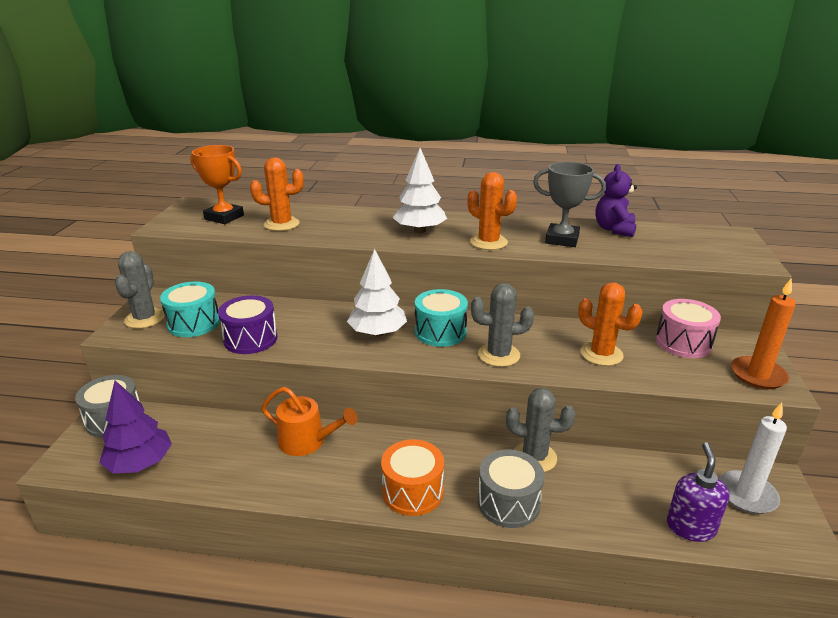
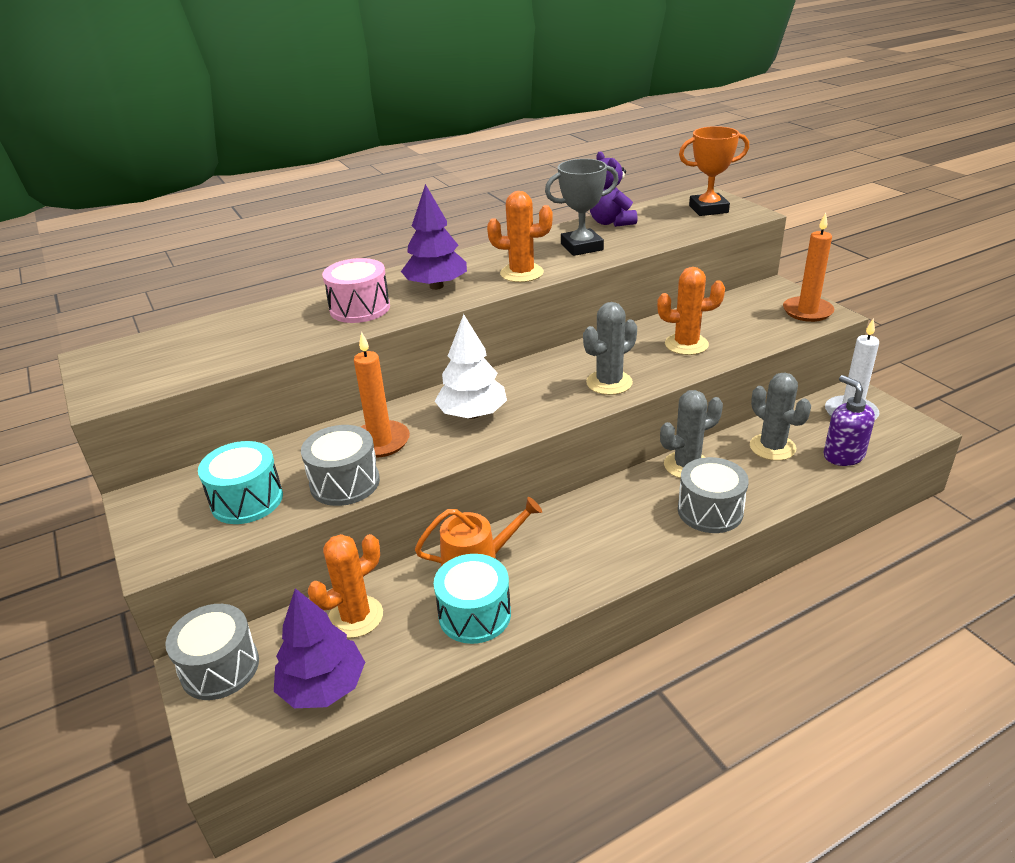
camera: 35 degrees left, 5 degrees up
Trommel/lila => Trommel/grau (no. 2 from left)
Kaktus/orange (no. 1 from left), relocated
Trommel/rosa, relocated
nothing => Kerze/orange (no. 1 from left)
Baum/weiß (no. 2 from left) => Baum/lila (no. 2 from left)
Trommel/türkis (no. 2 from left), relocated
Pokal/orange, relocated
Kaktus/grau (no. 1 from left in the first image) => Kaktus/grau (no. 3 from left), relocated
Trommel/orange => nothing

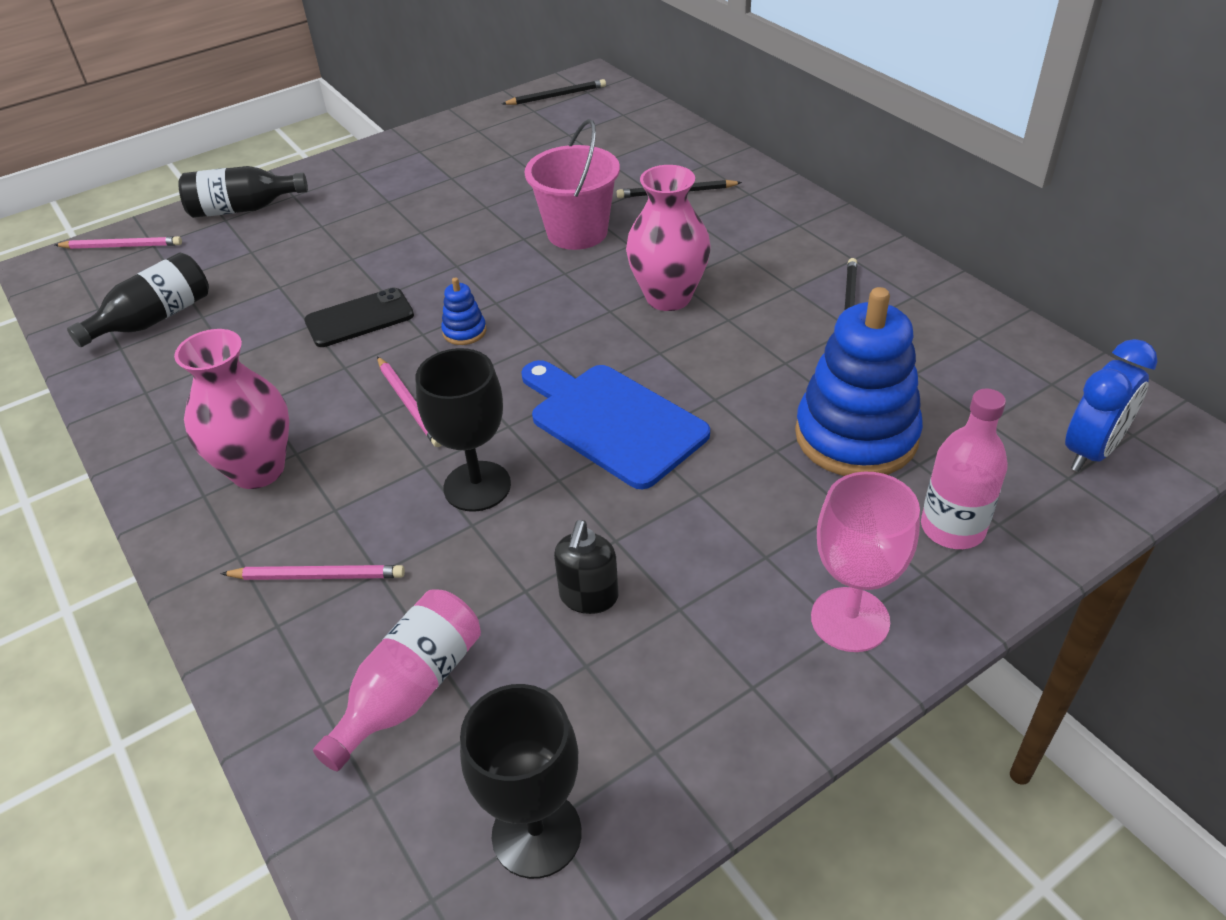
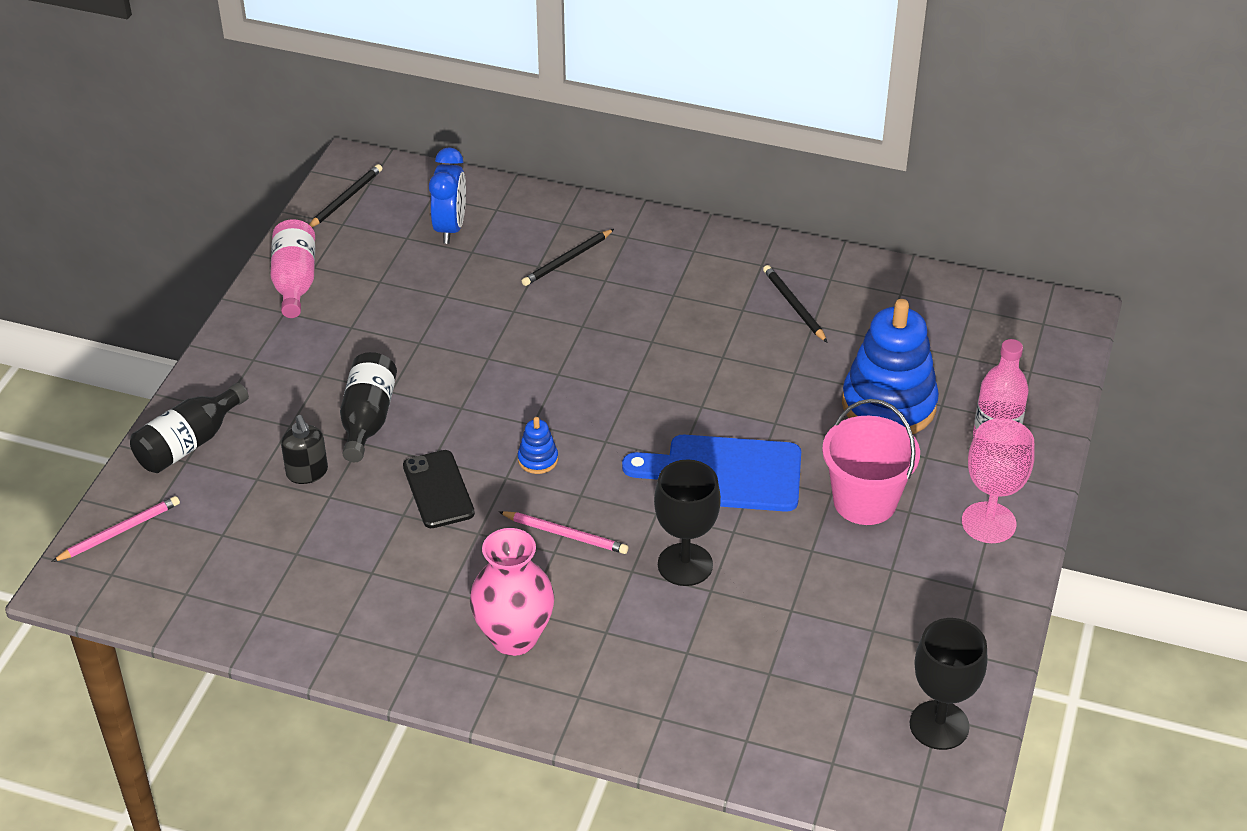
camera: 40 degrees left, 0 degrees up
Flasche/rosa (no. 1 from left), relocated
Seifenspender/schwarz, relocated
Flasche/schwarz (no. 1 from left in the first image) => Flasche/schwarz (no. 2 from left), relocated
Handy/schwarz, 45 degrees counterclockwise
Wecker/blau, relocated
Eimer/rosa, relocated
Bleistift/rosa (no. 2 from left) => nothing
Vase/rosa (no. 2 from left) => nothing

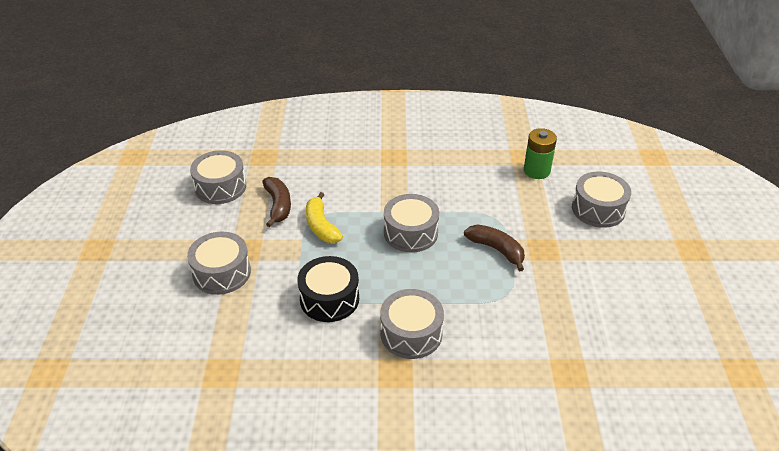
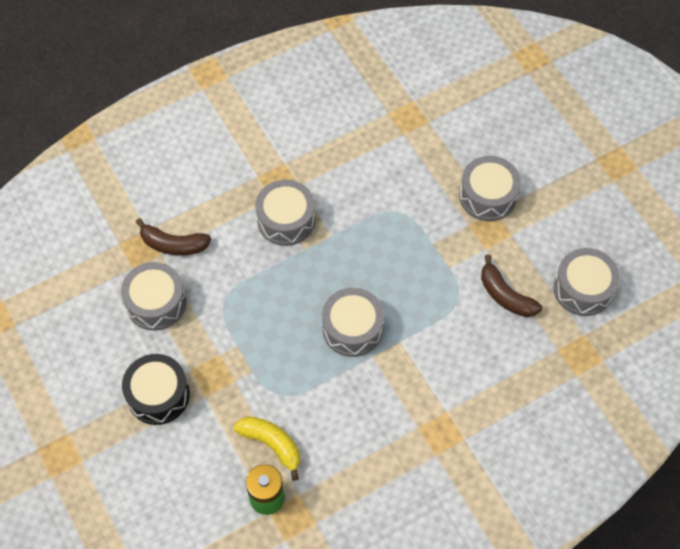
camera: 150 degrees right, 20 degrees up
Trommel/grau (no. 5 from left in the first image) => Trommel/grau (no. 1 from left), relocated
Trommel/schwarz, relocated
Banane/braun (no. 2 from left in the first image) => Banane/braun (no. 1 from left), relocated
Banane/gelb, relocated

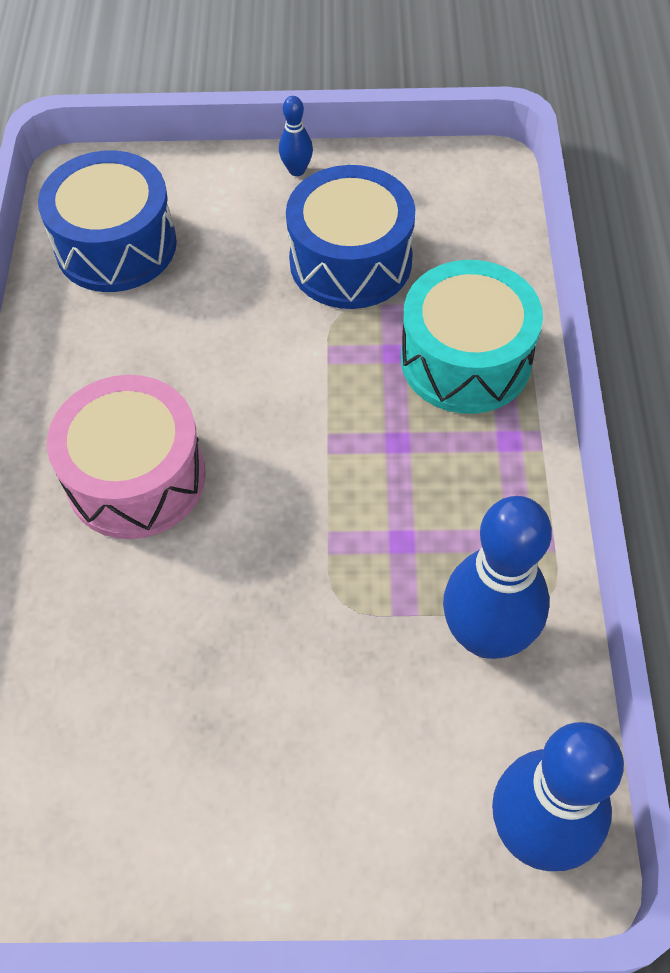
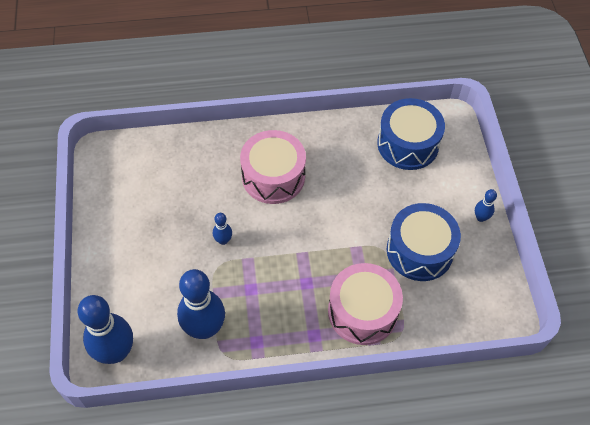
camera: 80 degrees right, 0 degrees up
nothing => Bowlingkegel/blau (no. 3 from left)
Trommel/türkis => Trommel/rosa (no. 2 from left)

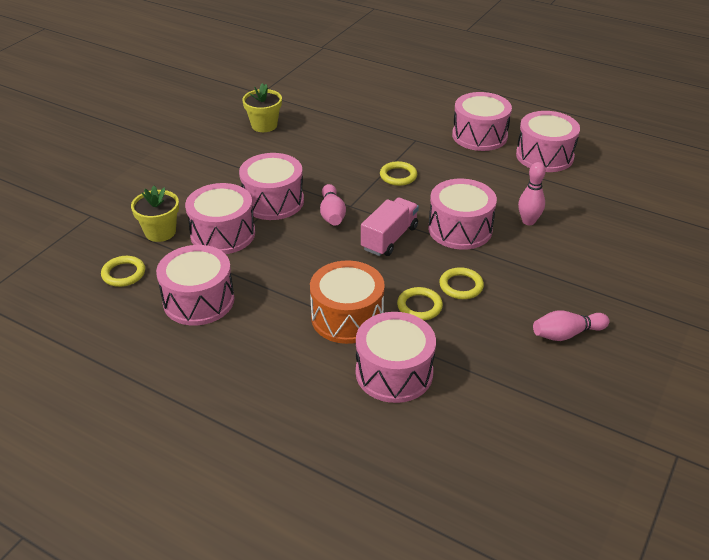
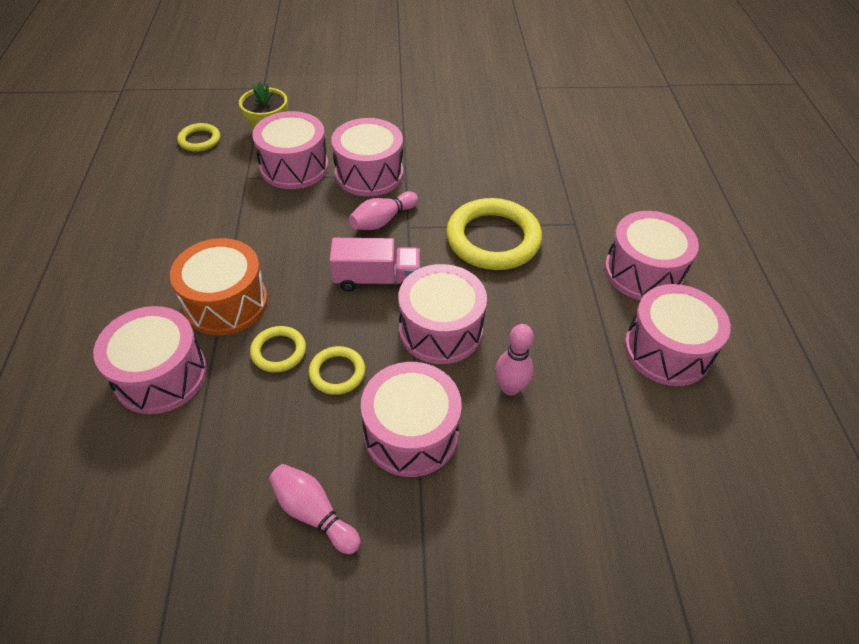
camera: 55 degrees right, 10 degrees up
Trommel/rosa (no. 1 from left in the first image) => Trommel/rosa (no. 4 from left), relocated
Ring/gelb (no. 2 from left in the first image) => Ring/gelb (no. 4 from left), x2.01
Blumentopf/gelb (no. 2 from left) => nothing

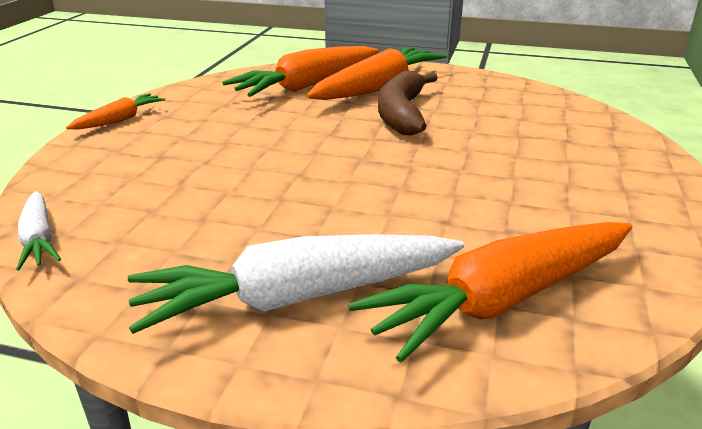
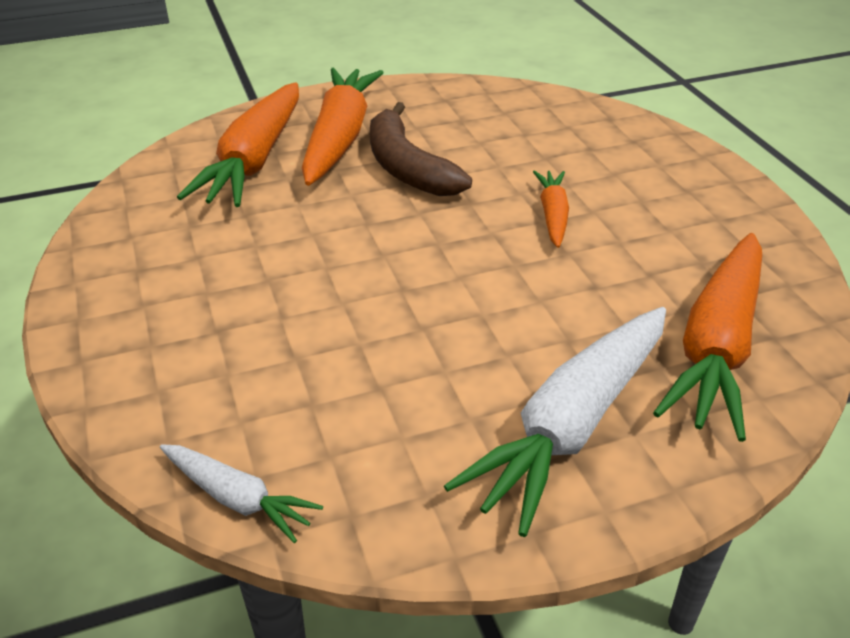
camera: 35 degrees left, 10 degrees up
Karotte/orange (no. 1 from left in the first image) => Karotte/orange (no. 3 from left), relocated

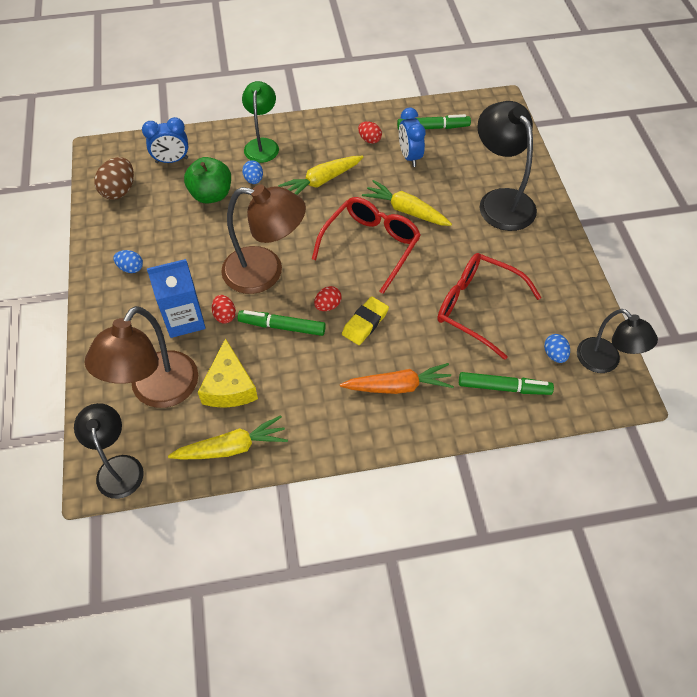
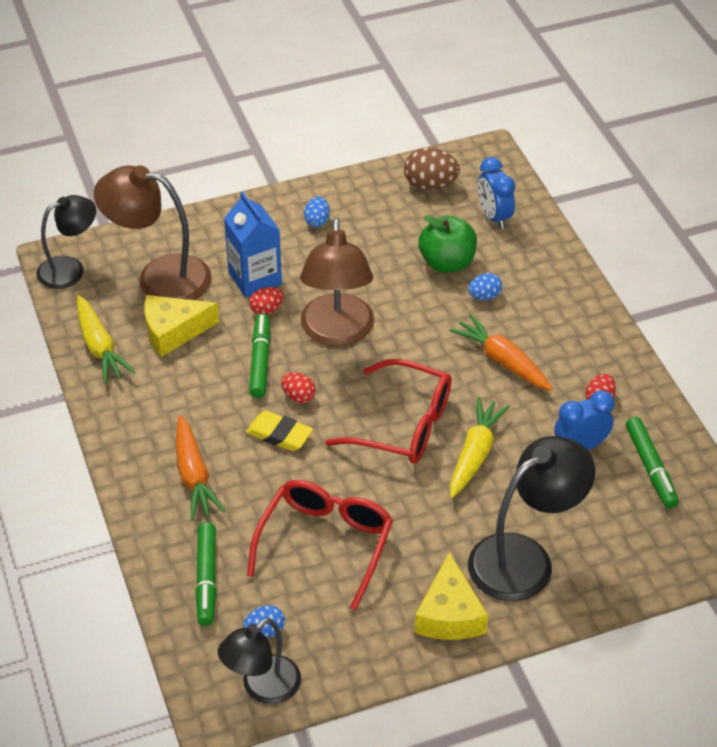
camera: 80 degrees right, 10 degrees down
nothing => Käse/gelb (no. 2 from left)
Karotte/gelb (no. 2 from left) => Karotte/orange (no. 2 from left)
Lampe/grün => nothing

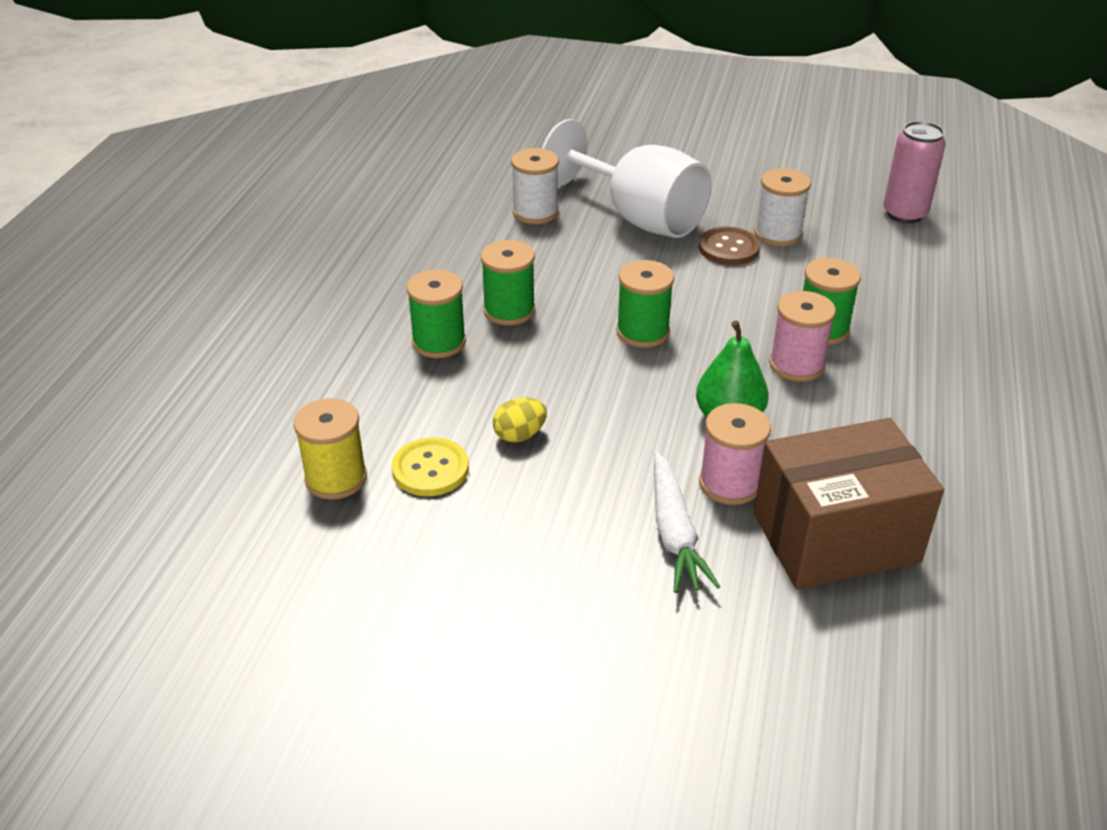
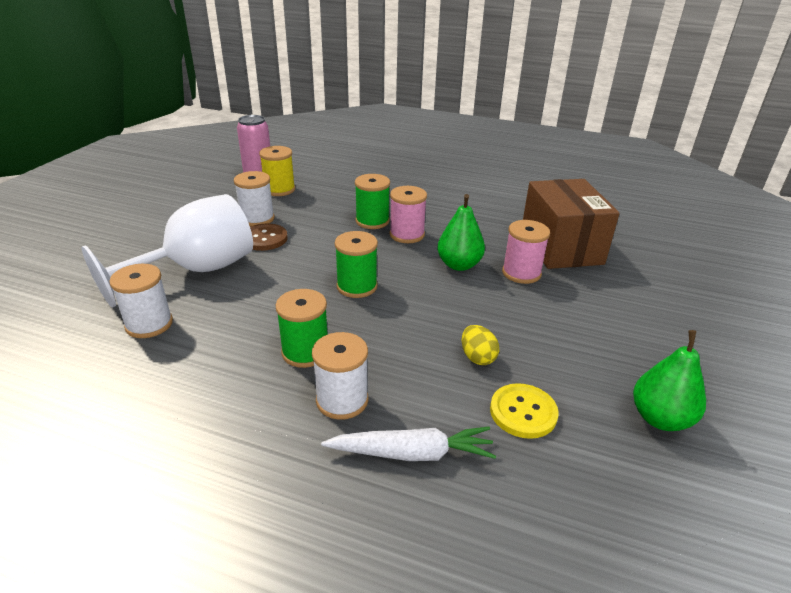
camera: 85 degrees left, 5 degrees down
Garnrolle/gelb, relocated
Garnrolle/grün (no. 1 from left) => Garnrolle/weiß (no. 3 from left)
Karotte/weiß, relocated
nothing => Birne/grün (no. 2 from left)

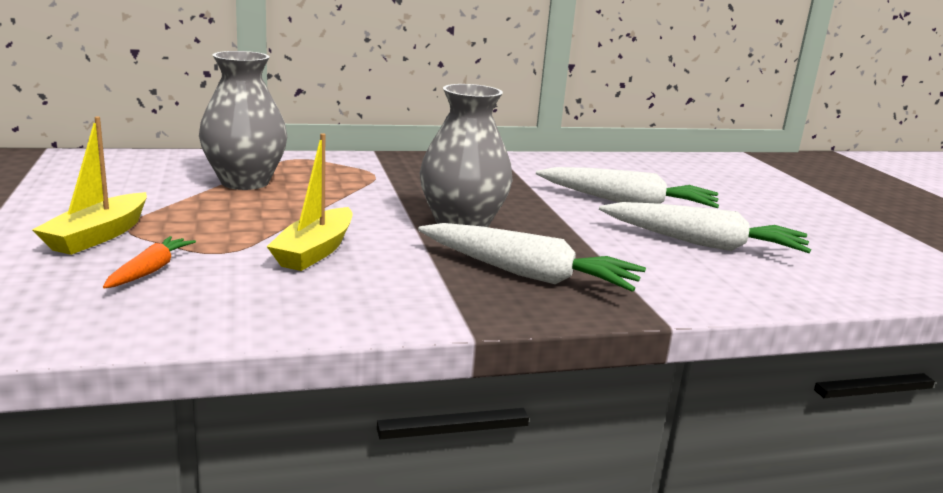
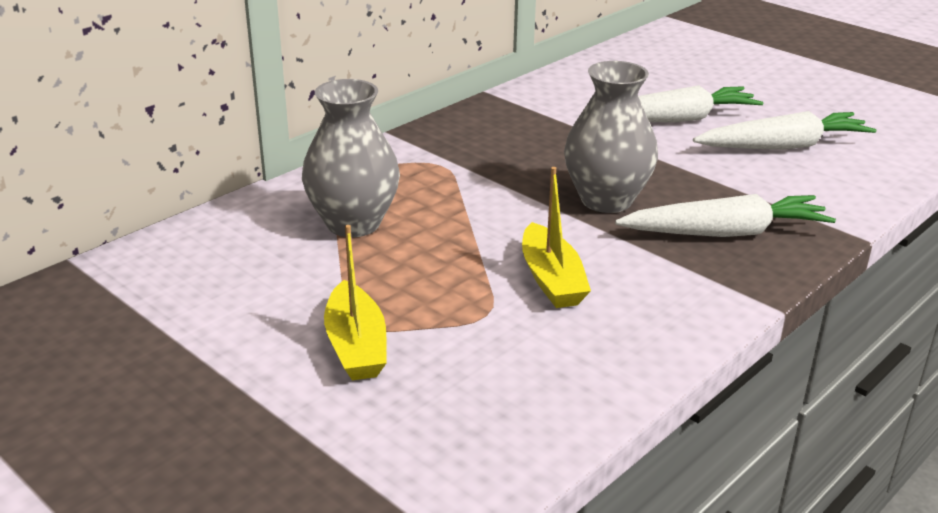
camera: 30 degrees left, 10 degrees up
Karotte/orange => nothing

